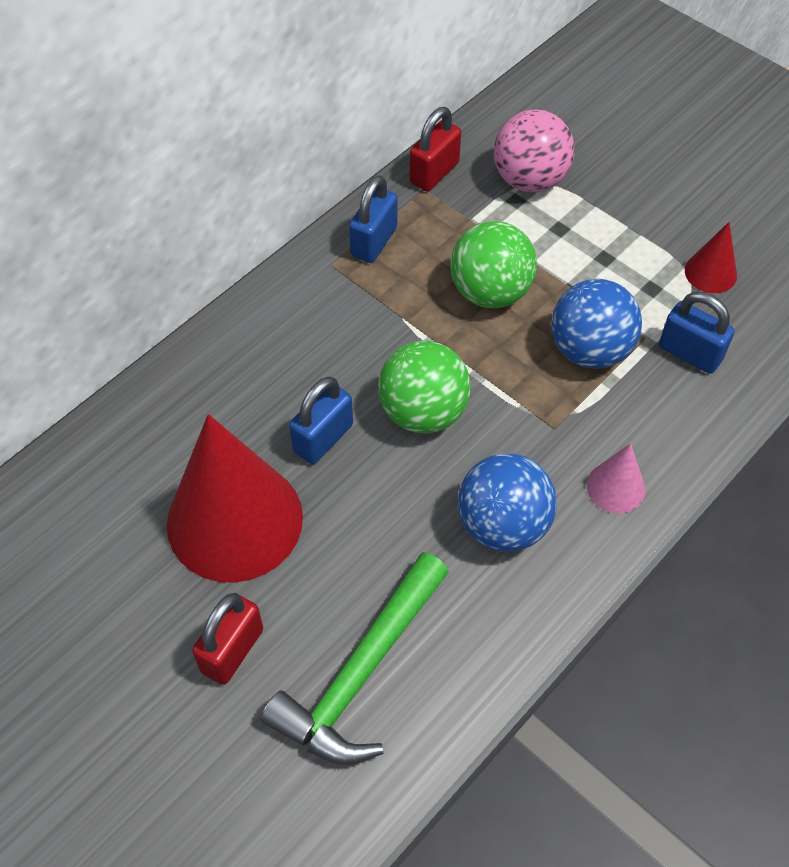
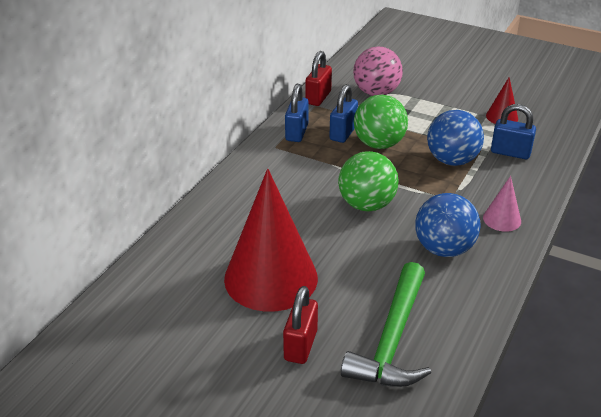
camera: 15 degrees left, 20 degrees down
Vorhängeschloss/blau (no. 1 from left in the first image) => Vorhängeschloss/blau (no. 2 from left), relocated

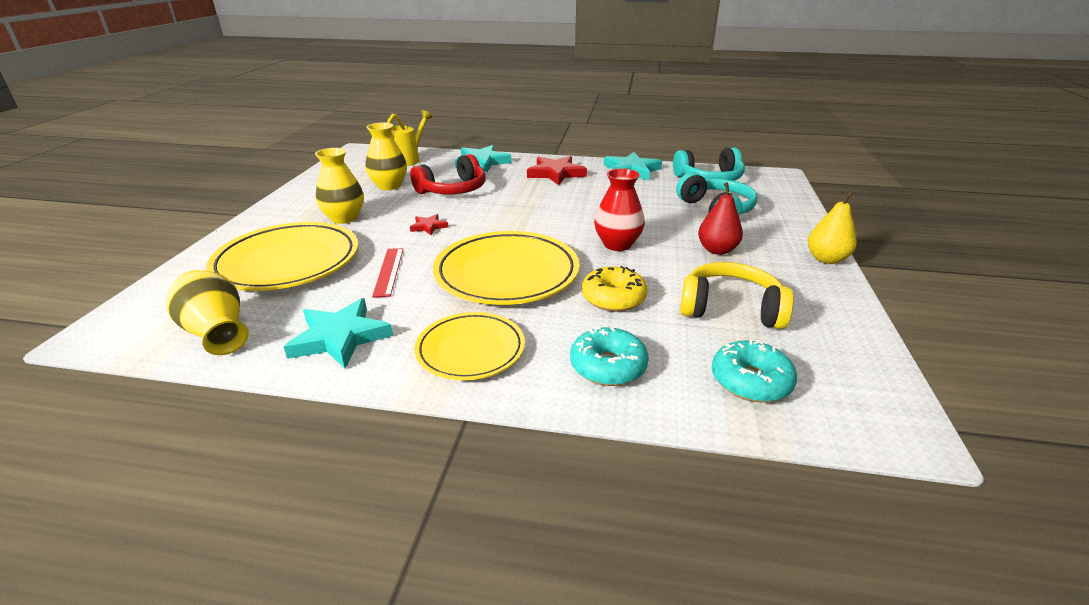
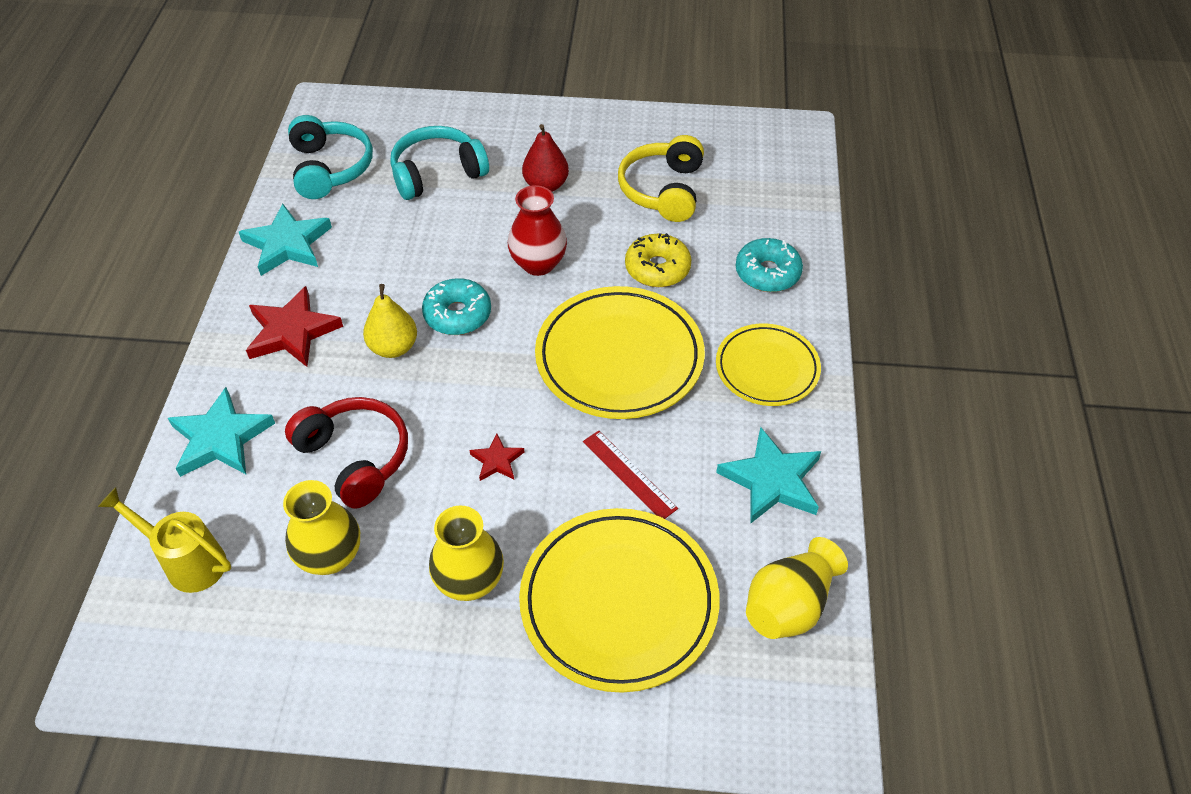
camera: 95 degrees left, 20 degrees up
Birne/gelb, relocated
Donut/türkis (no. 2 from left in the first image) => Donut/türkis (no. 1 from left), relocated
Lineal/rot, 60 degrees clockwise

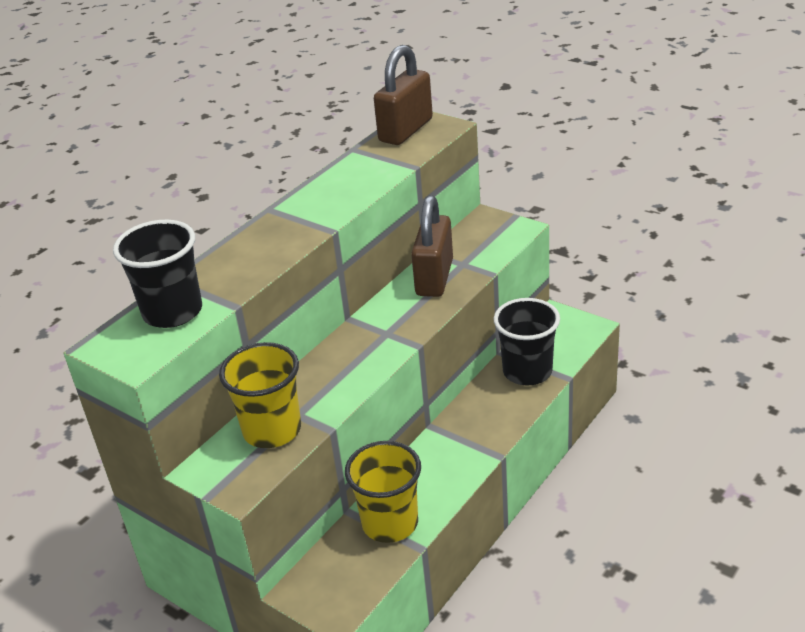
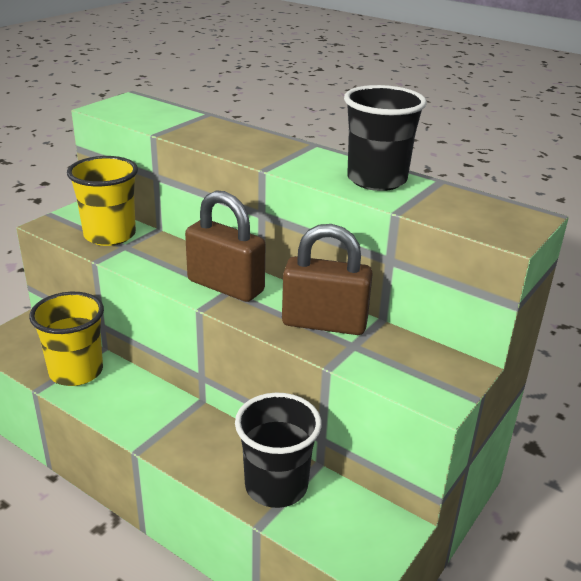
camera: 85 degrees right, 5 degrees down
Vorhängeschloss/braun (no. 1 from left), relocated
Becher/schwarz (no. 1 from left in the first image) => Becher/schwarz (no. 2 from left), relocated

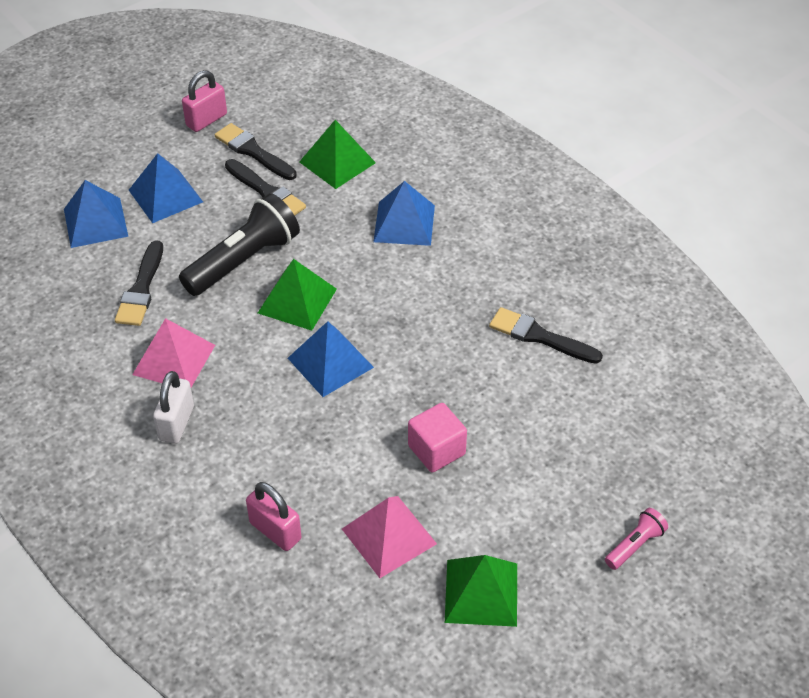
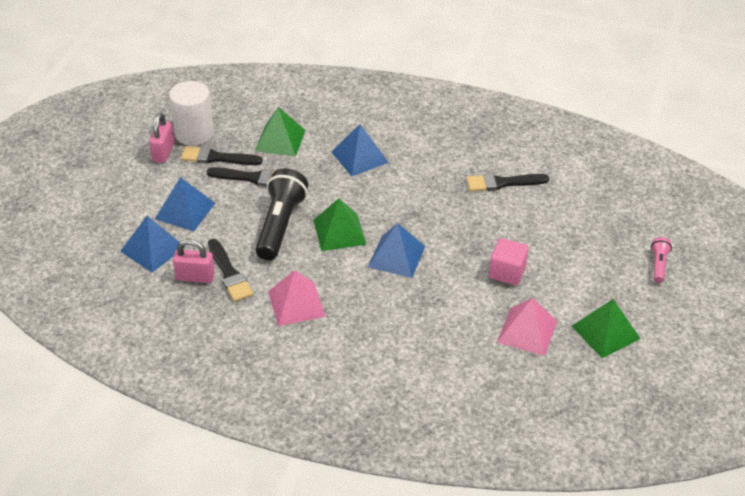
camera: 35 degrees left, 5 degrees down
nothing => Vollzylinder/weiß
Vorhängeschloss/rosa (no. 2 from left), relocated
Vorhängeschloss/weiß => nothing

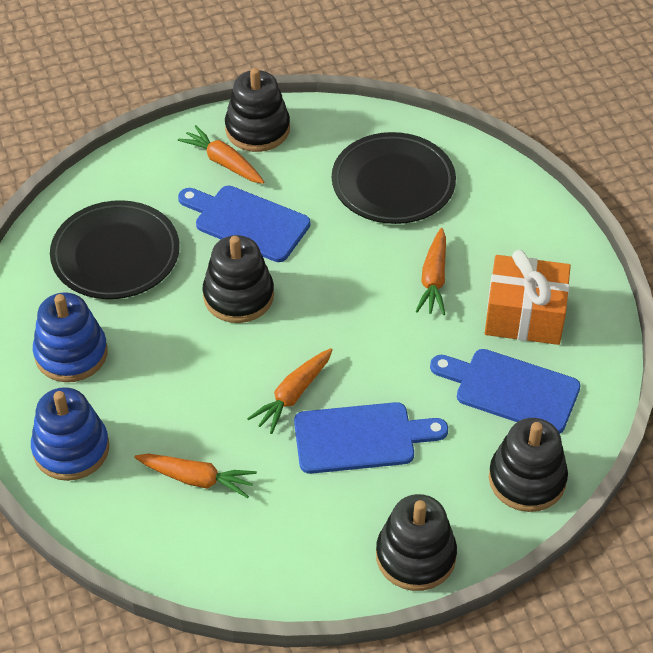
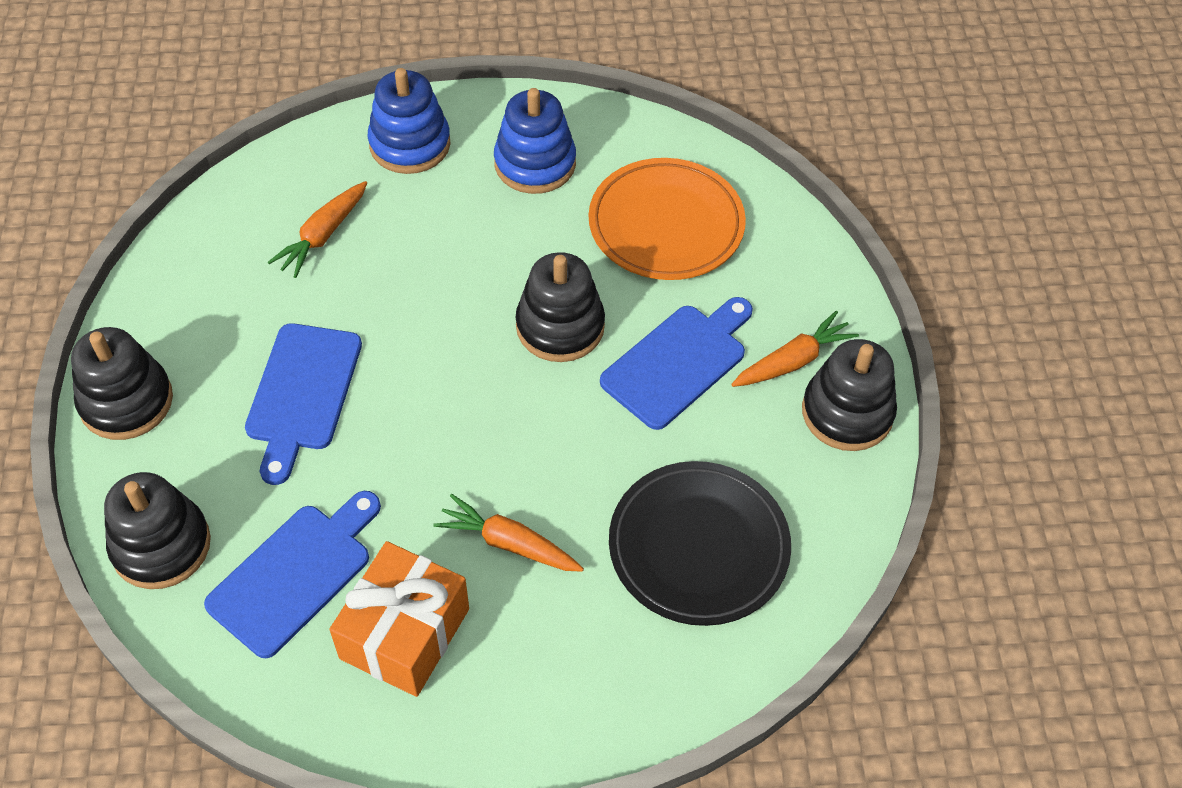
camera: 105 degrees right, 5 degrees up
Teller/schwarz (no. 1 from left) => Teller/orange
Karotte/orange (no. 3 from left) => nothing

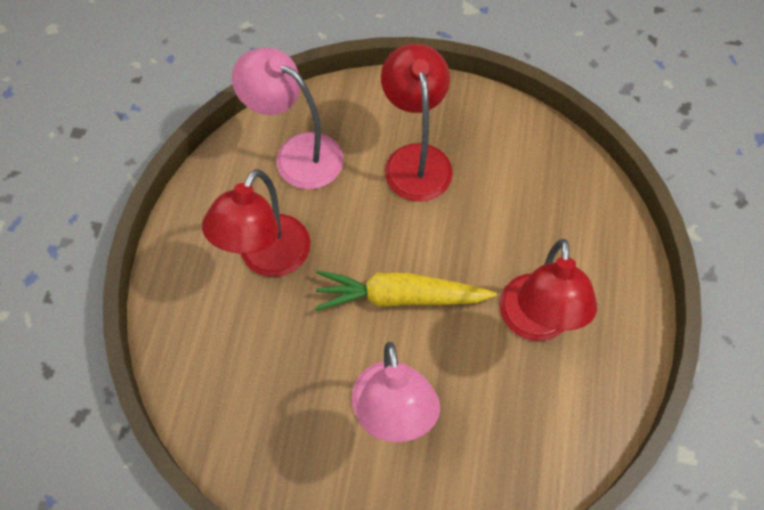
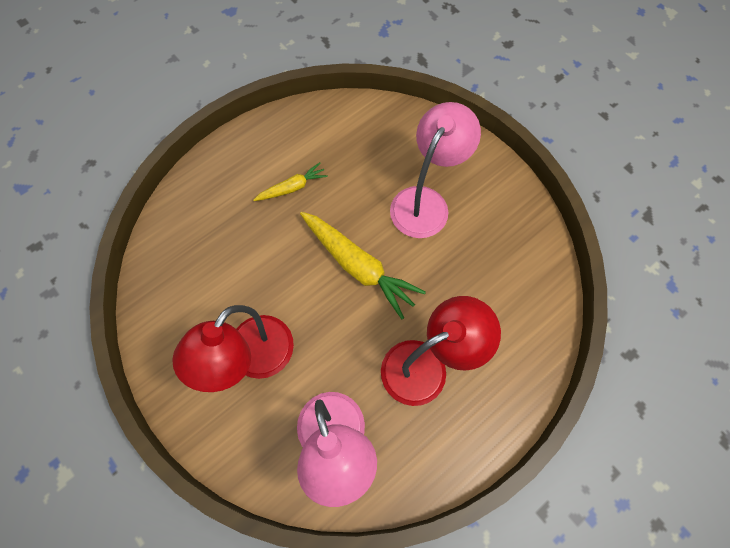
camera: 140 degrees left, 5 degrees up
Lampe/rot (no. 3 from left) => Karotte/gelb (no. 1 from left)

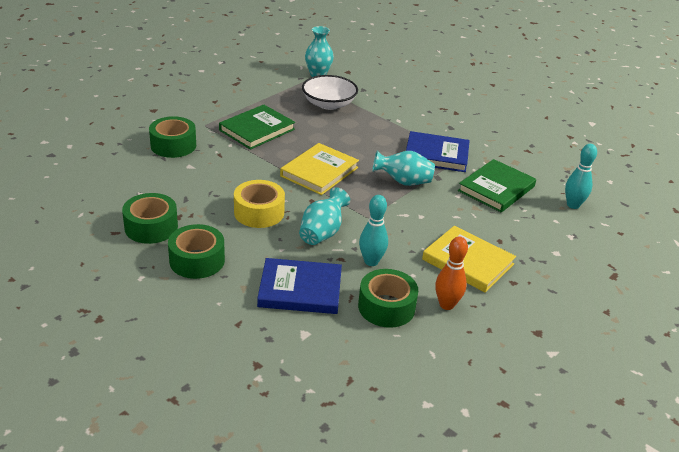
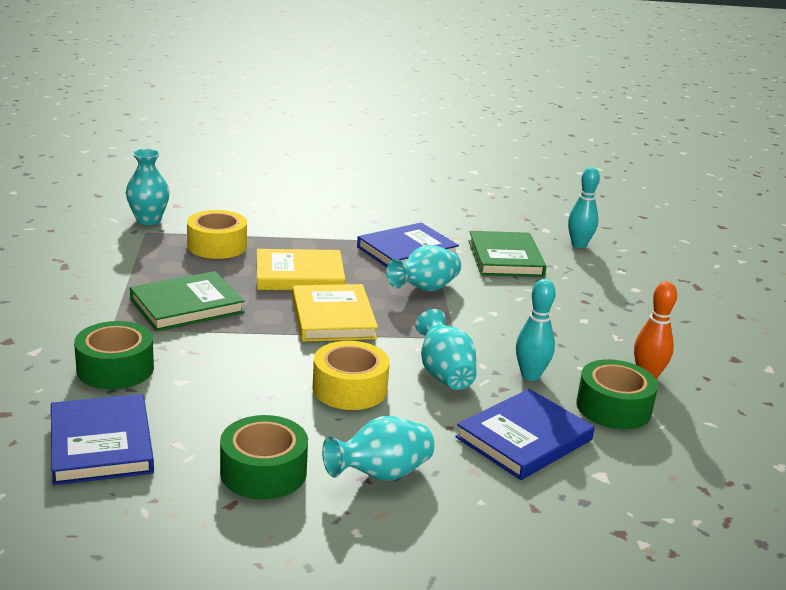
camera: 45 degrees left, 10 degrees down
nothing => Buch/blau (no. 1 from left)
Buch/grün (no. 1 from left), 60 degrees clockwise
Schüssel/weiß => Klebeband/gelb (no. 1 from left)
Buch/gelb (no. 2 from left in the first image) => Buch/gelb (no. 1 from left), relocated
Klebeband/grün (no. 3 from left) => Vase/türkis (no. 2 from left)

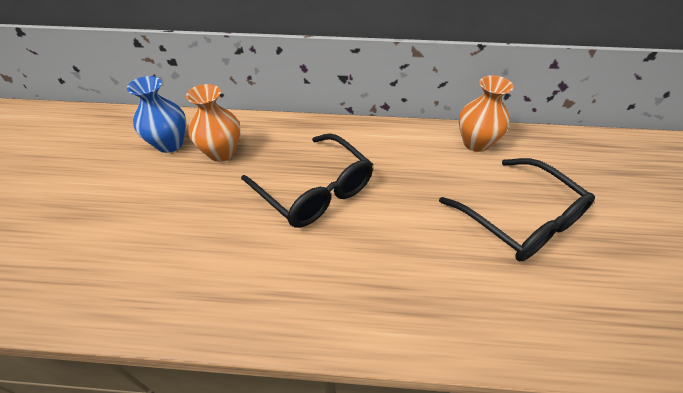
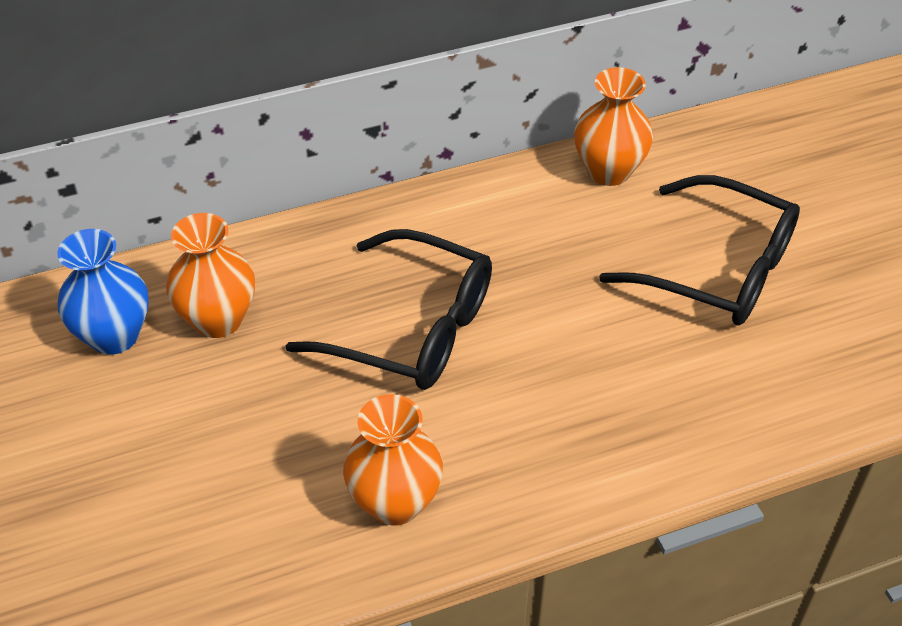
camera: 25 degrees left, 0 degrees up
nothing => Vase/orange (no. 2 from left)

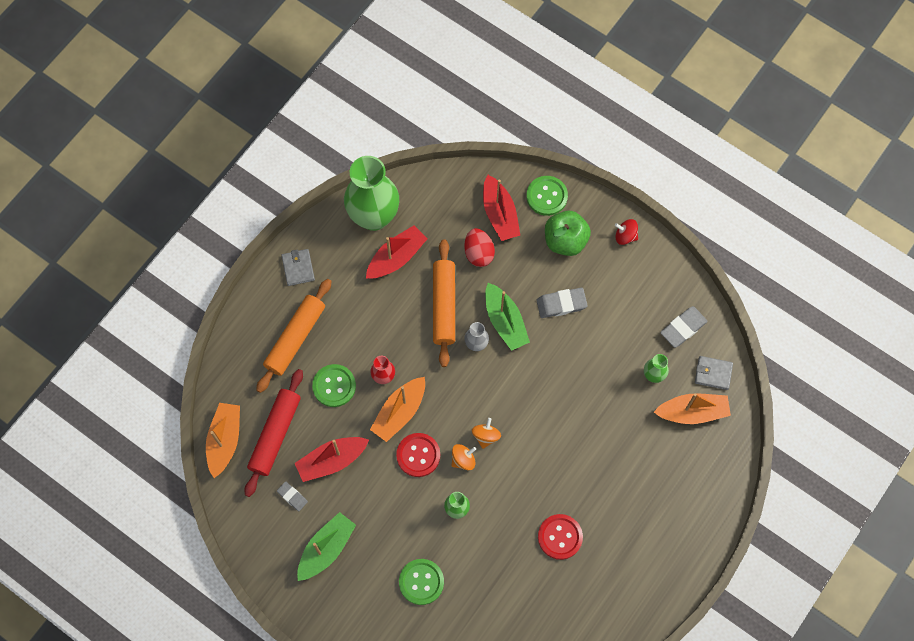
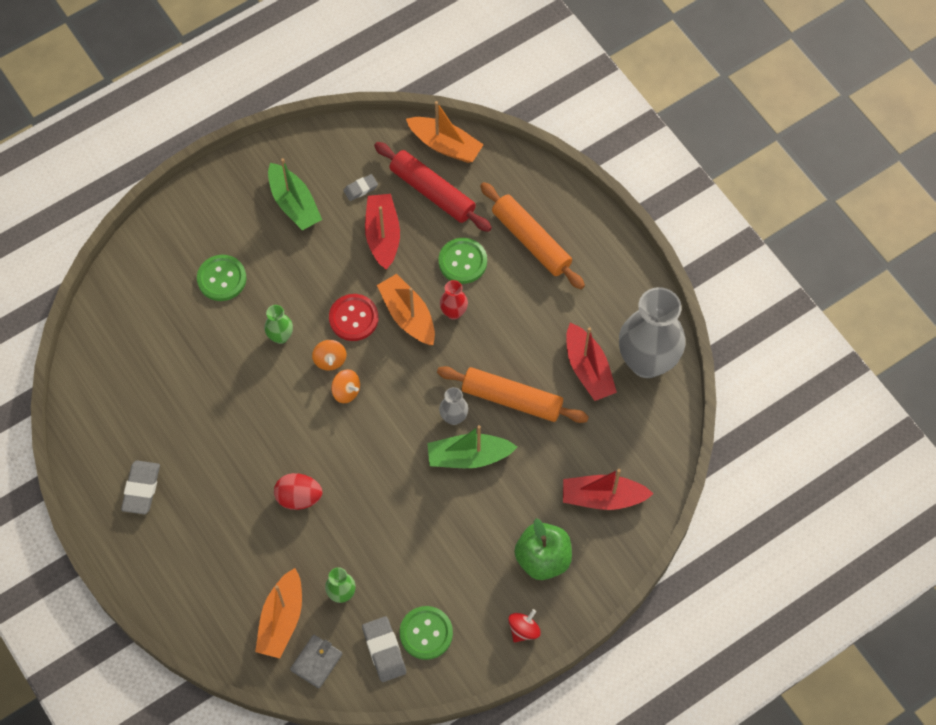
camera: 110 degrees right, 5 degrees down
Radiergummi/grau (no. 2 from left in the first image) => Radiergummi/grau (no. 1 from left), relocated
Ei/rot, relocated
Knopf/grün (no. 3 from left in the first image) => Knopf/grün (no. 2 from left), relocated
Vase/grün (no. 1 from left) => Vase/grau (no. 2 from left)
Geldbörse/grau (no. 1 from left) => nothing
Knopf/rot (no. 2 from left) => nothing

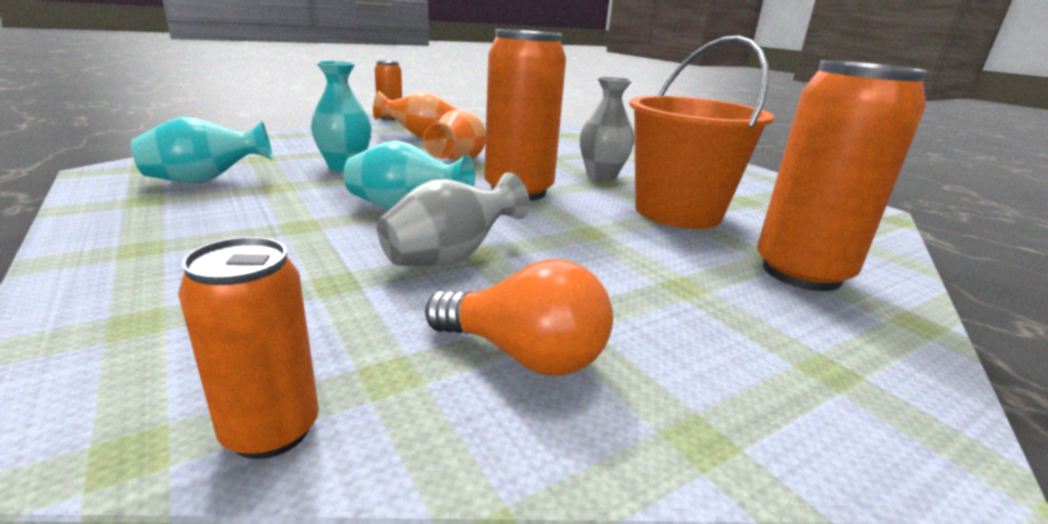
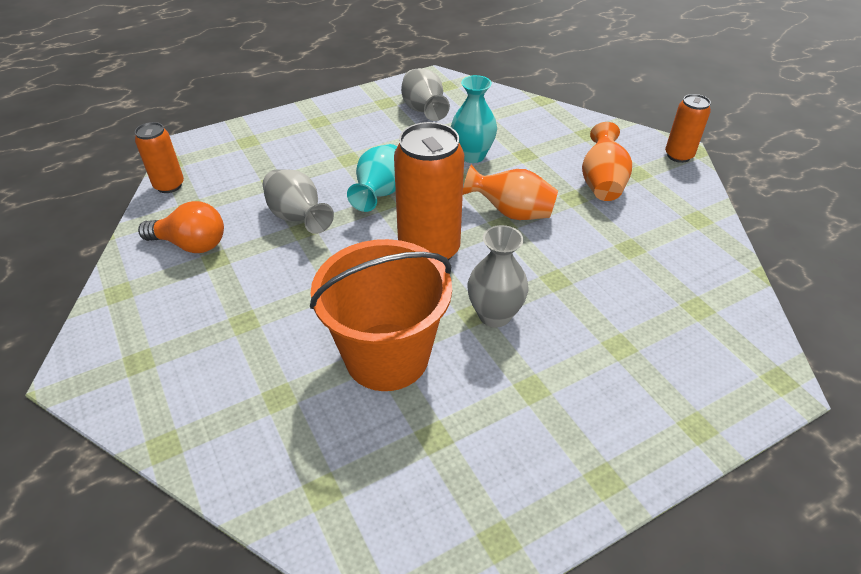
camera: 95 degrees right, 20 degrees up
Glühbirne/orange, 105 degrees counterclockwise
Vase/türkis (no. 1 from left) => Vase/grau (no. 2 from left)
Dose/orange (no. 4 from left) => nothing

